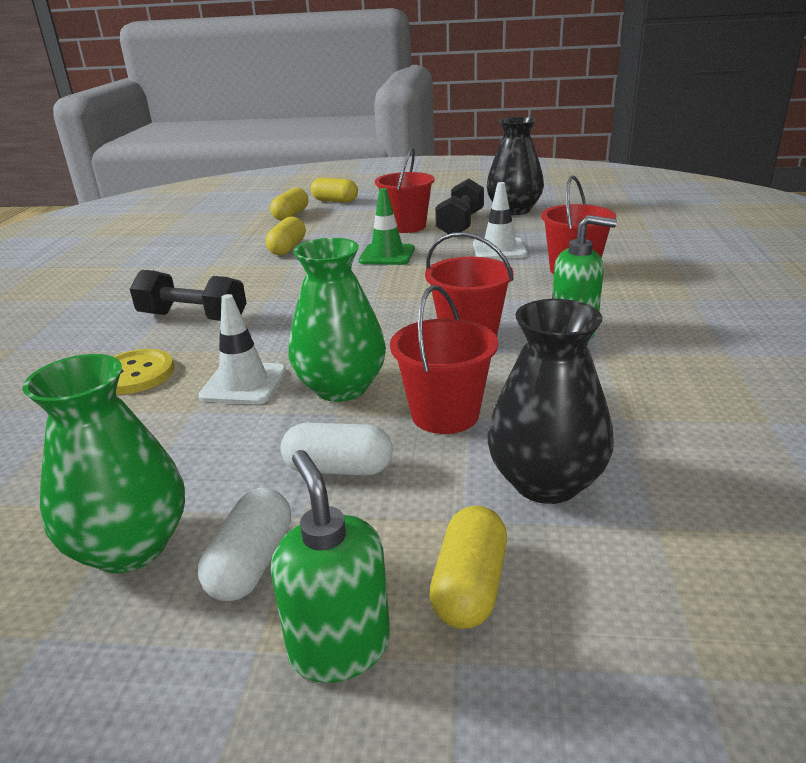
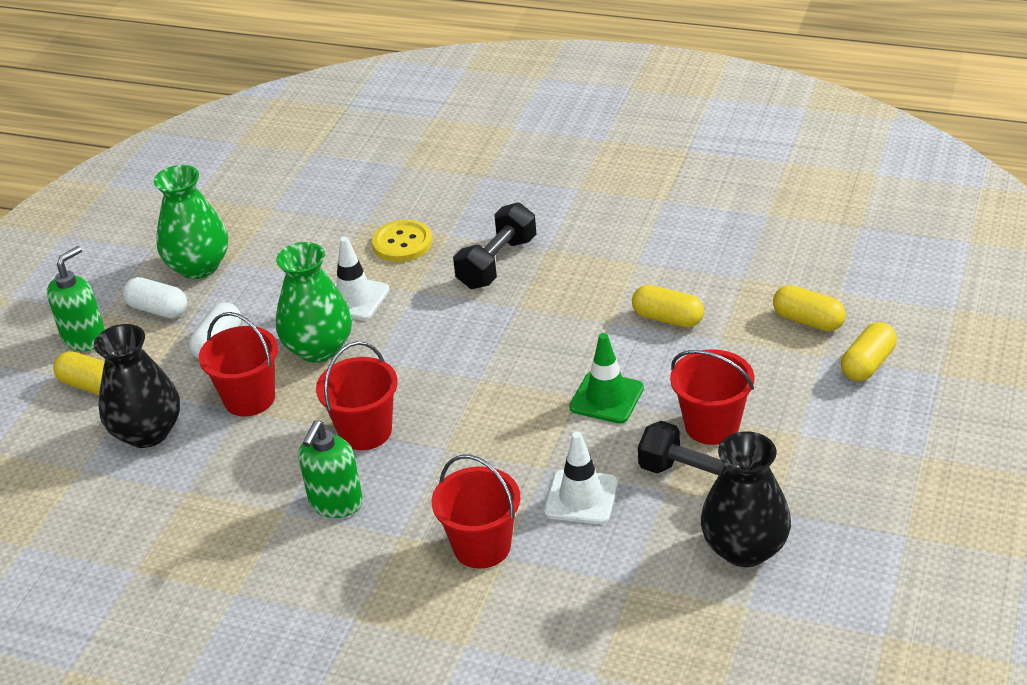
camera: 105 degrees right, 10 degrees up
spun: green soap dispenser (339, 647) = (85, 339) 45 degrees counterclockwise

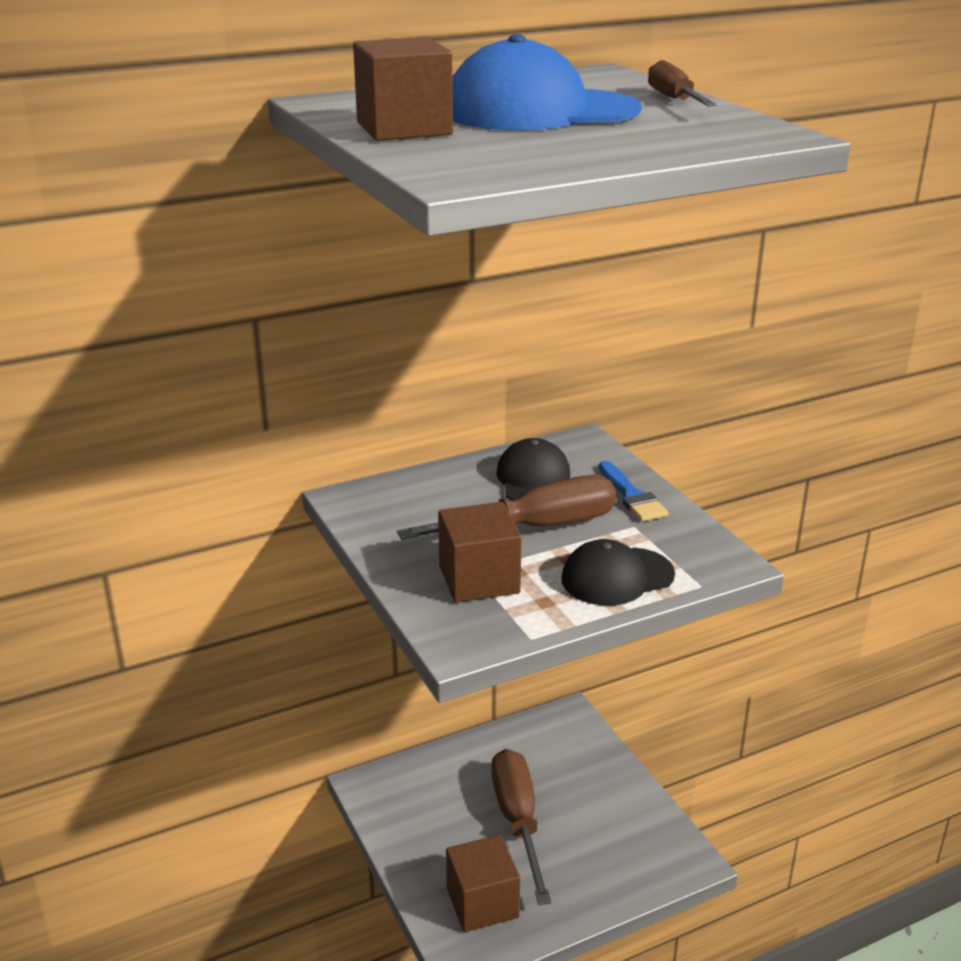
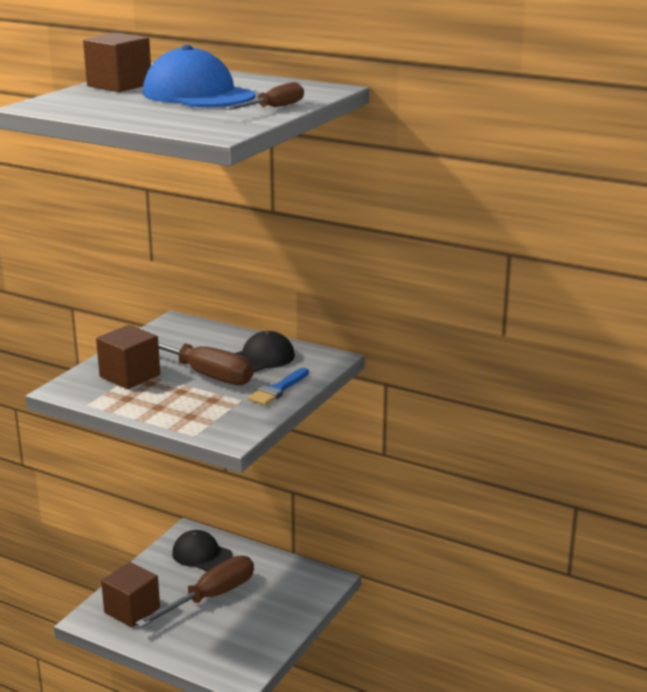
camera: 55 degrees right, 5 degrees down
relocated: black cap (617, 577) to (202, 555)

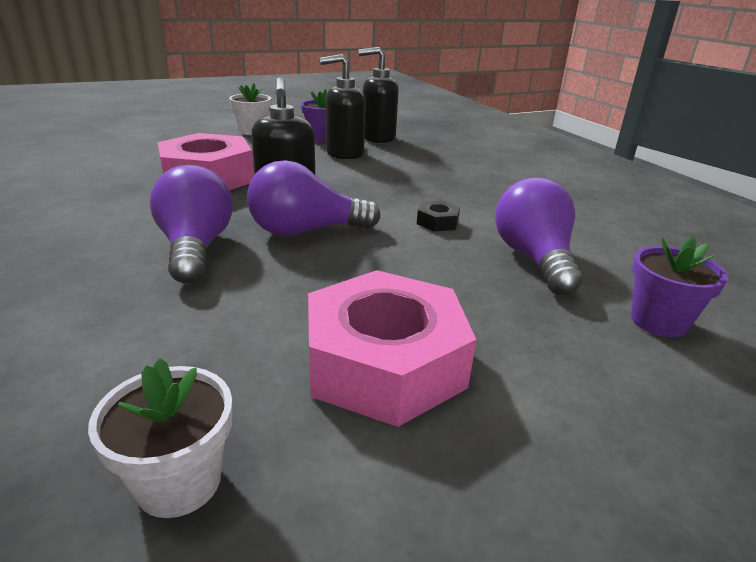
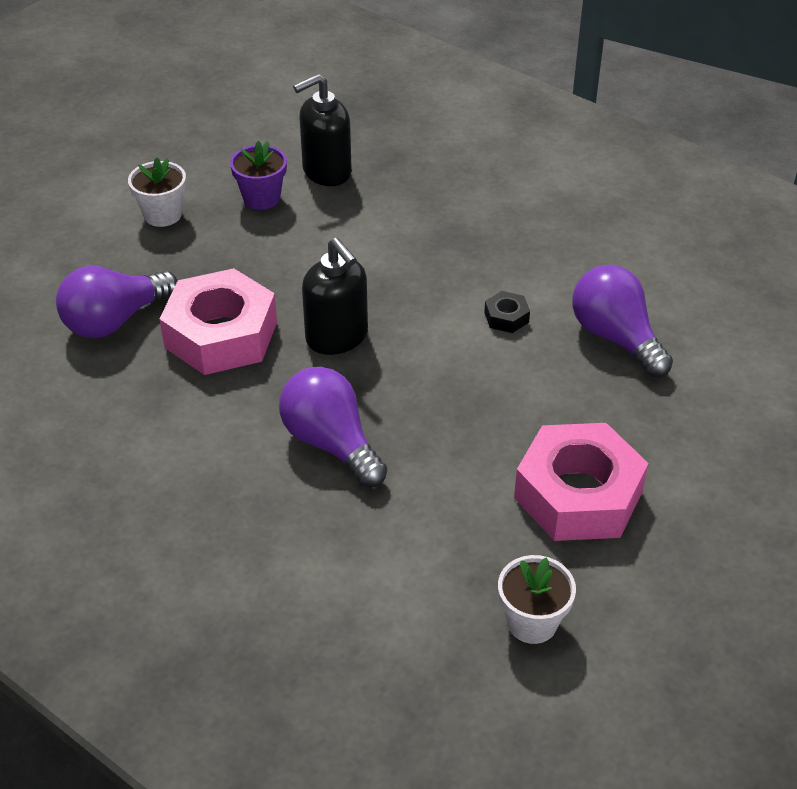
camera: 25 degrees left, 15 degrees up
missing: black soap dispenser (344, 153); purple flower pot (658, 321)
relocated: purple light bulb (306, 231) to (115, 320)

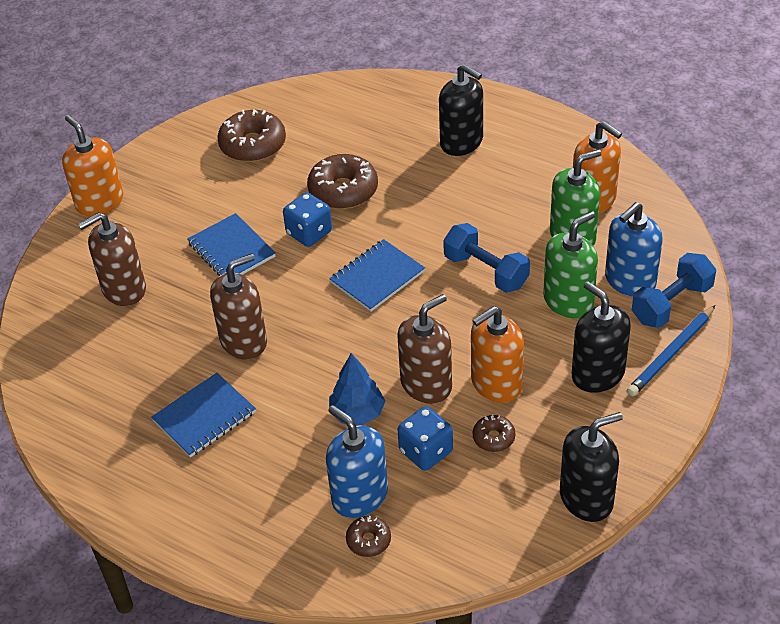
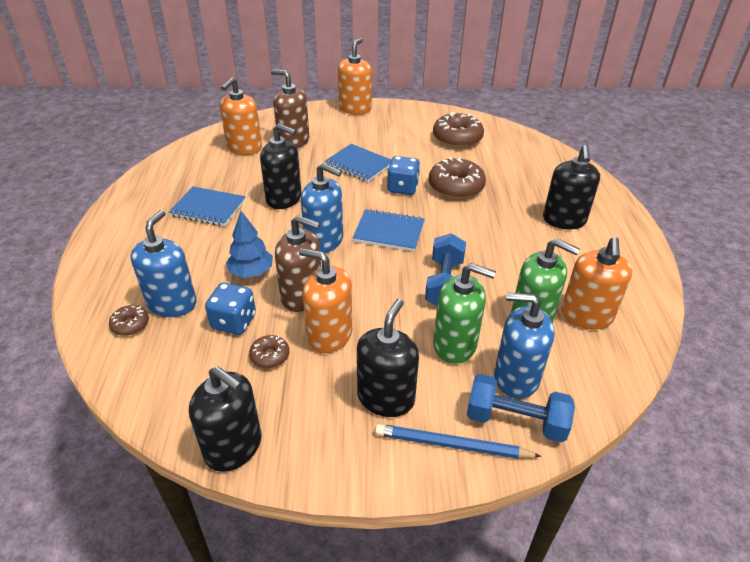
camera: 55 degrees right, 5 degrees down
appeared: orange soap dispenser (244, 148); blue soap dispenser (324, 241)
colour: brown soap dispenser (244, 341) to black soap dispenser (284, 199)
spun: blue notebook (231, 250) = (359, 165) 75 degrees counterclockwise

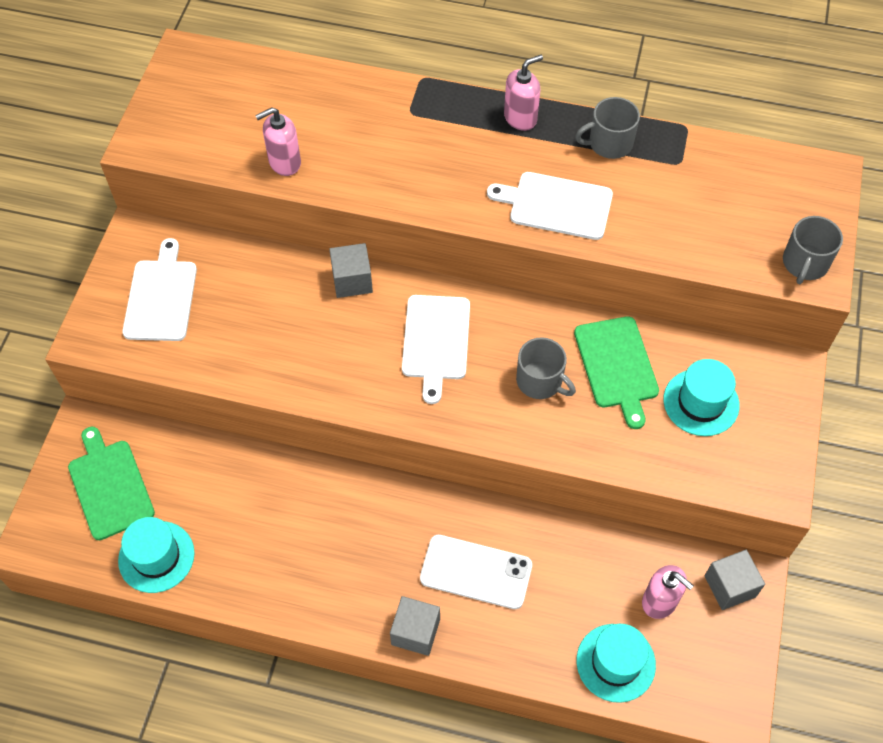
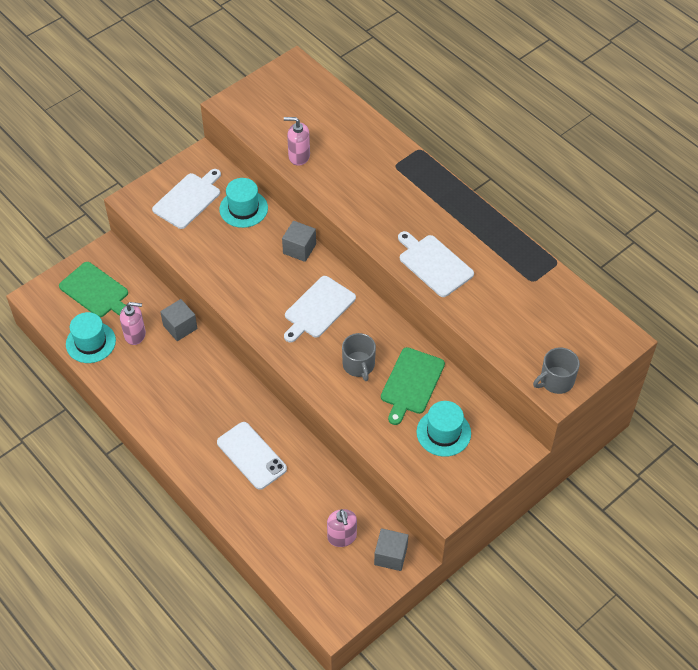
camera: 35 degrees right, 5 degrees down
missing: grey mug (609, 143)
relocated: pink soap dispenser (520, 118) to (135, 335); grey cube (415, 632) to (180, 327); turquoise hat (615, 662) to (243, 209)
spun: green cutting board (110, 486) = (96, 291) 120 degrees clockwise

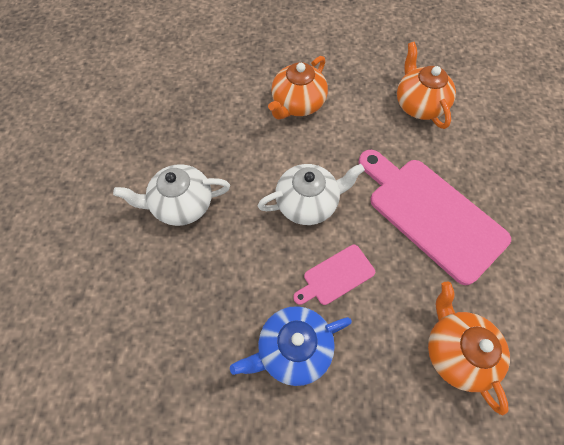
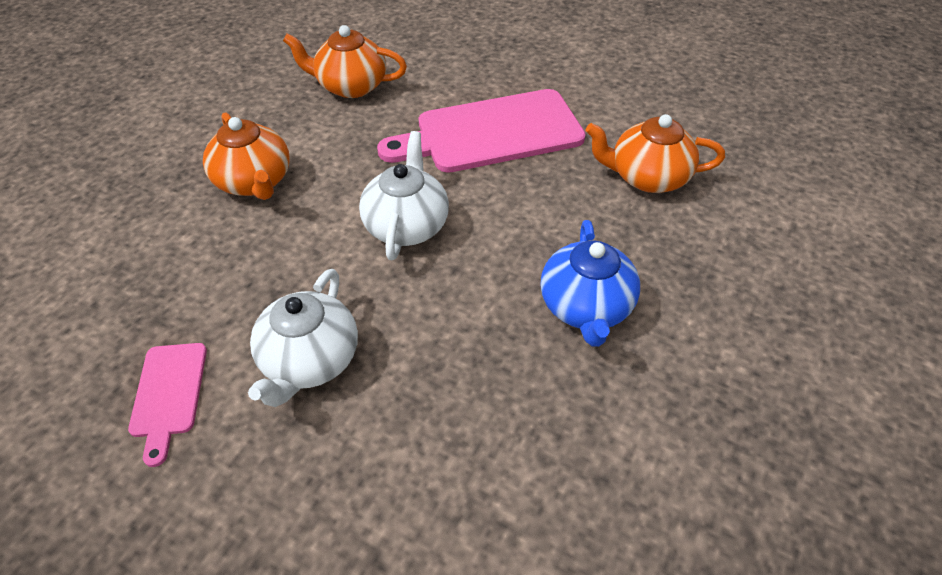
camera: 65 degrees left, 15 degrees down
relocated: pink cutting board (336, 276) to (168, 394)

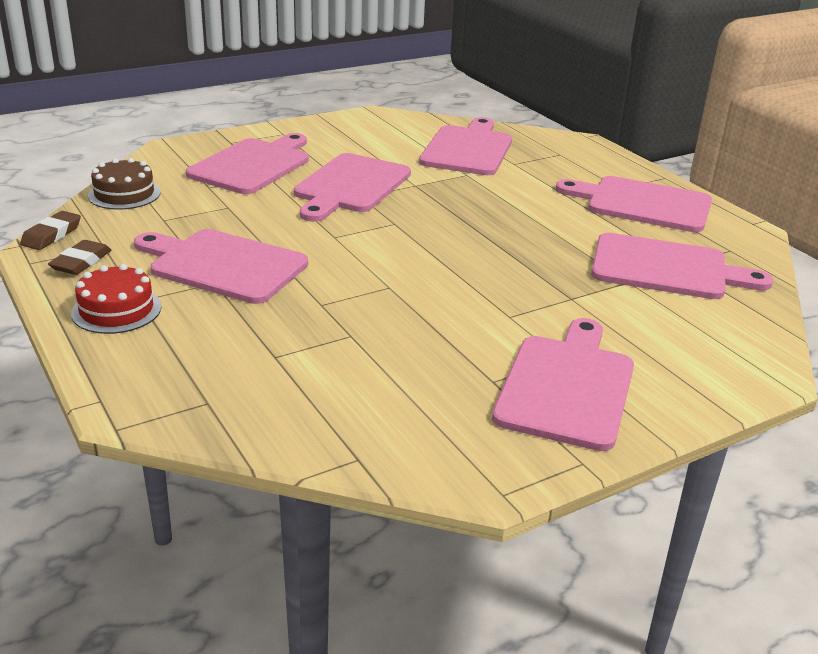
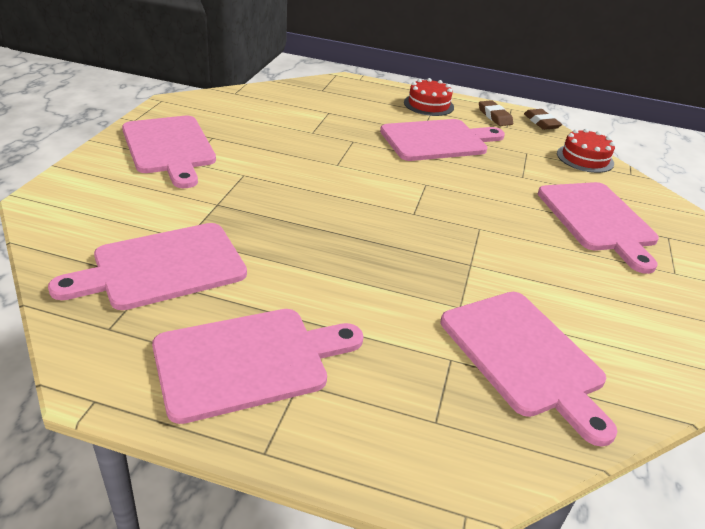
camera: 135 degrees right, 5 degrees up
missing: pink cutting board (350, 186)
colour: brown cake (124, 194) to red cake (585, 158)

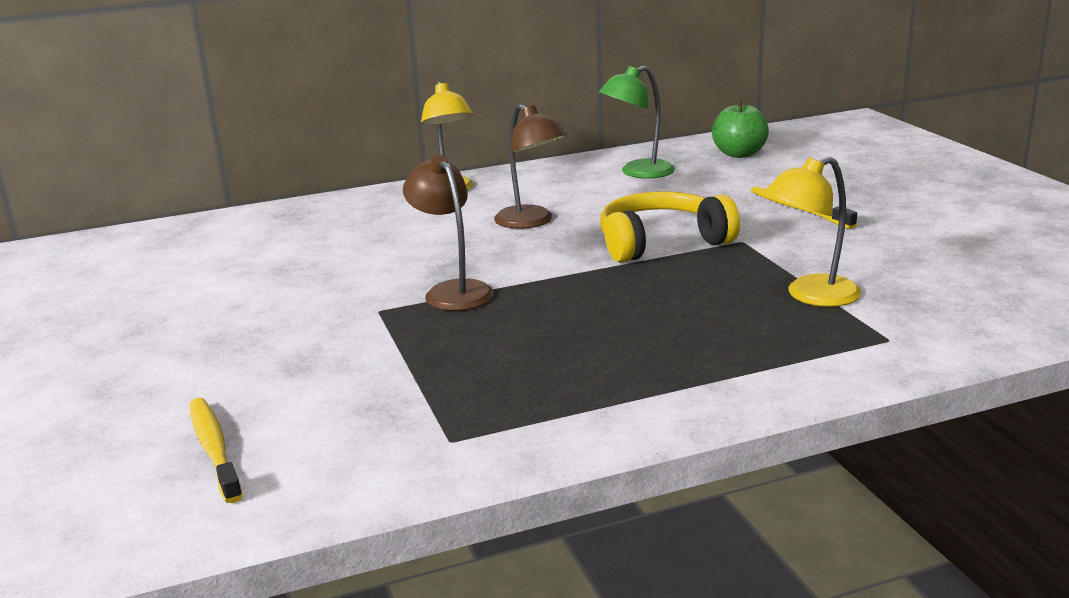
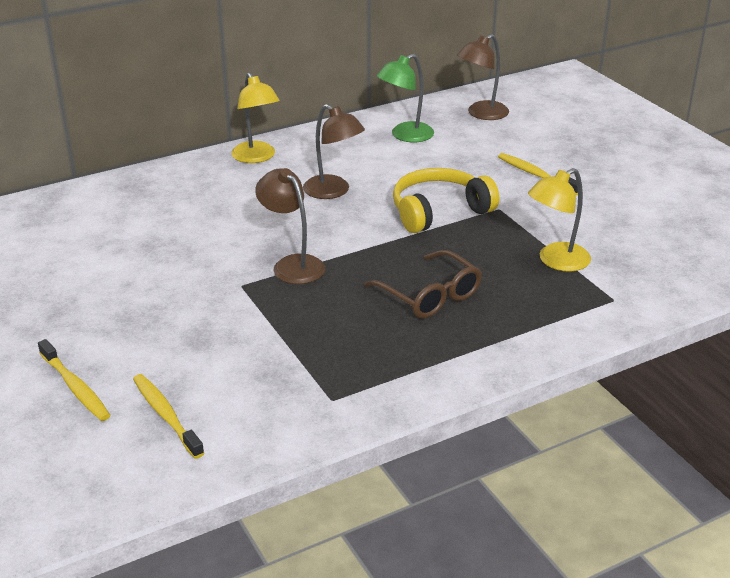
camera: 10 degrees left, 10 degrees up
appeared: yellow toothbrush (75, 387); brown glasses (430, 295)
exchanged: green apple (739, 154) to brown lamp (481, 114)

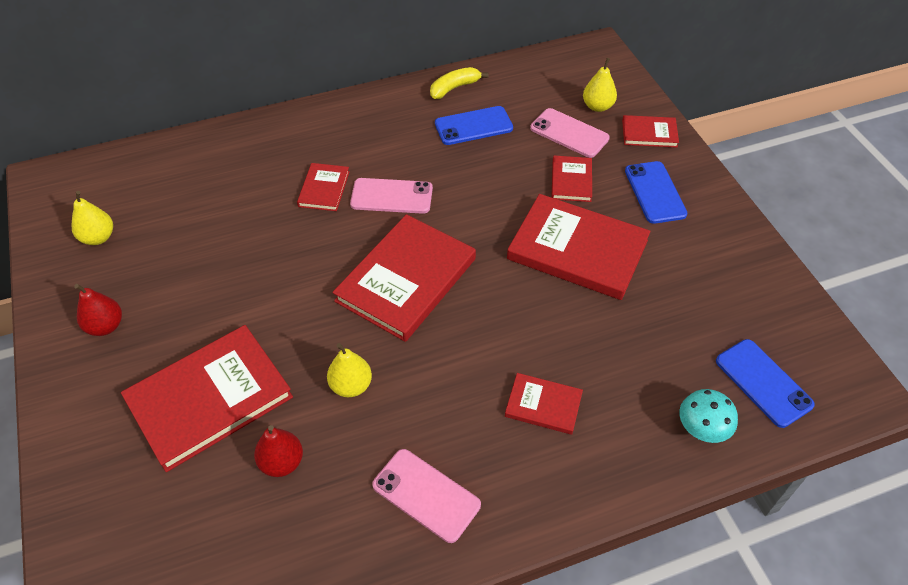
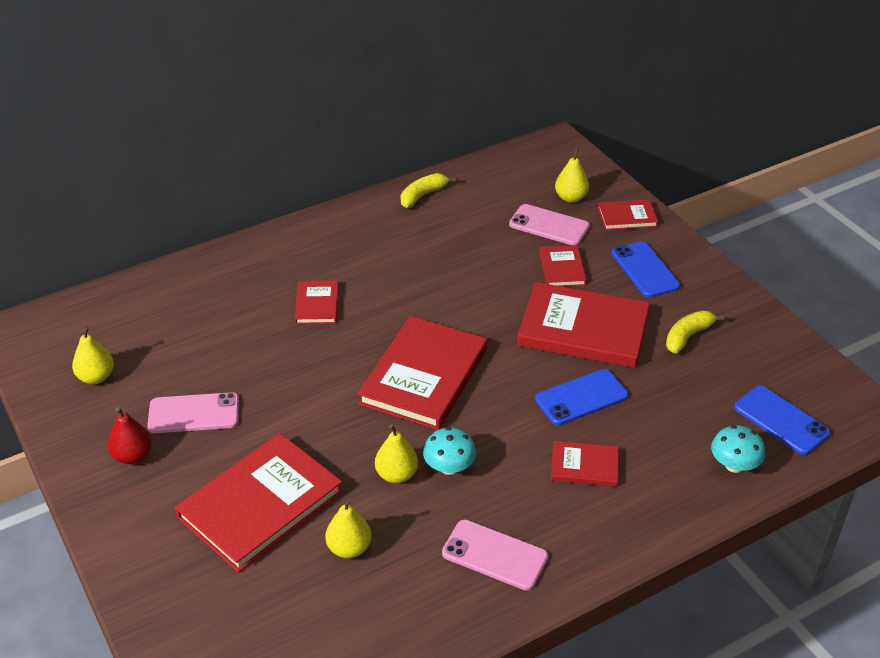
camera: 10 degrees left, 10 degrees down
appeared: turquoise mushroom (449, 467); yellow banana (688, 336)
relocated: pink phone (391, 196) to (194, 413); blue phone (473, 126) to (581, 397)
colour: red pear (282, 462) to yellow pear (349, 548)

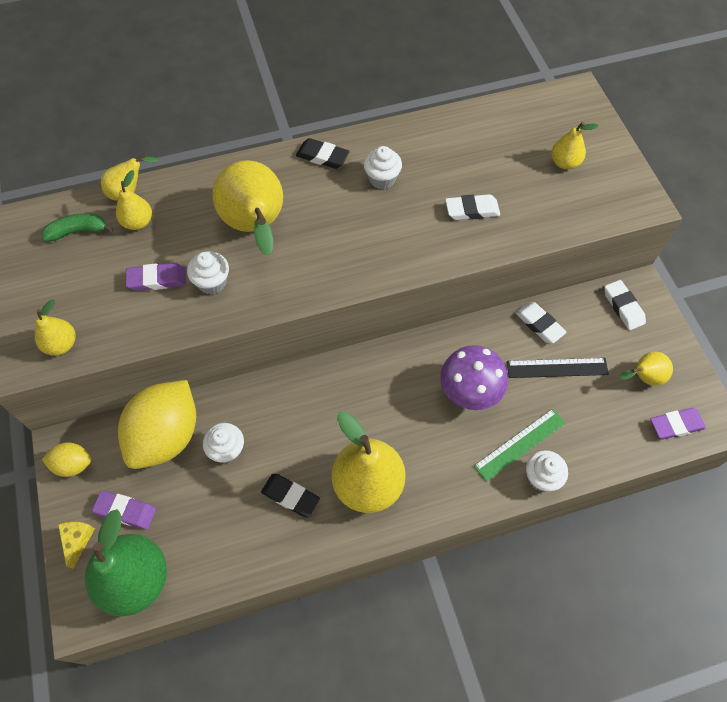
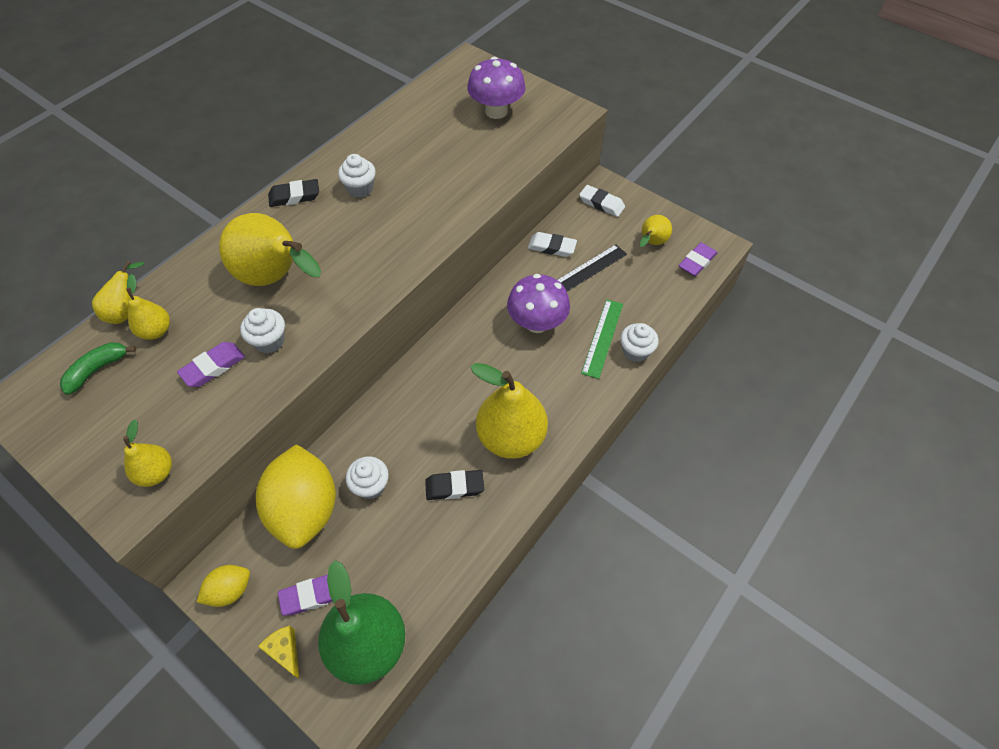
camera: 35 degrees left, 5 degrees down
missing: white eraser (472, 210)
exchanged: yellow pear (564, 163) to purple mushroom (496, 111)

